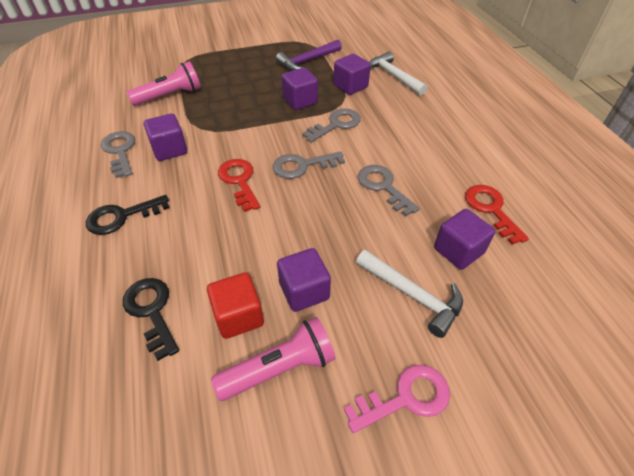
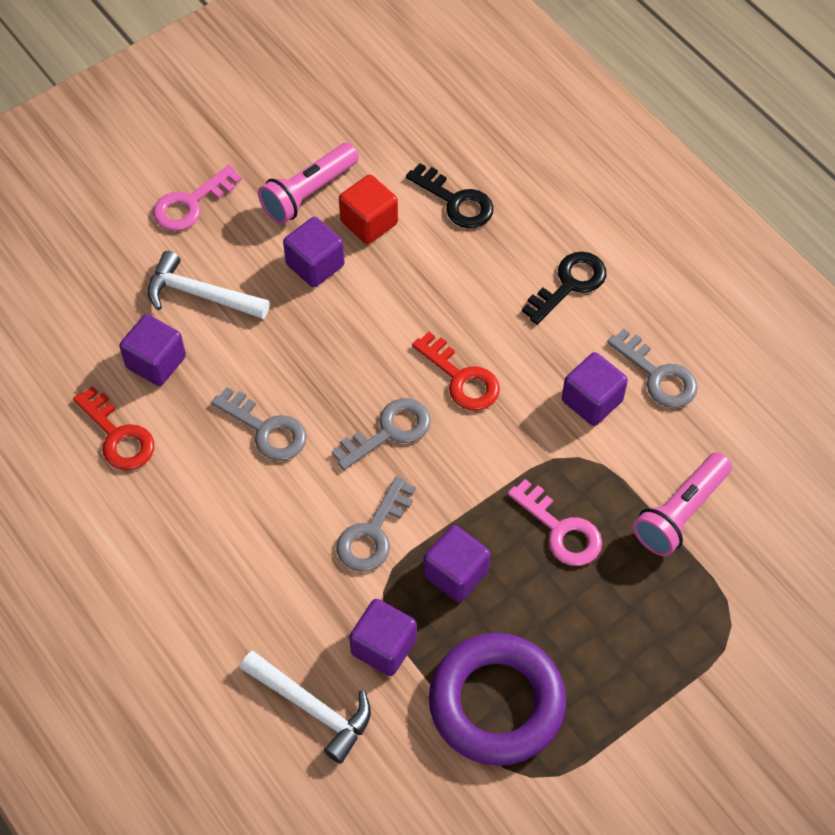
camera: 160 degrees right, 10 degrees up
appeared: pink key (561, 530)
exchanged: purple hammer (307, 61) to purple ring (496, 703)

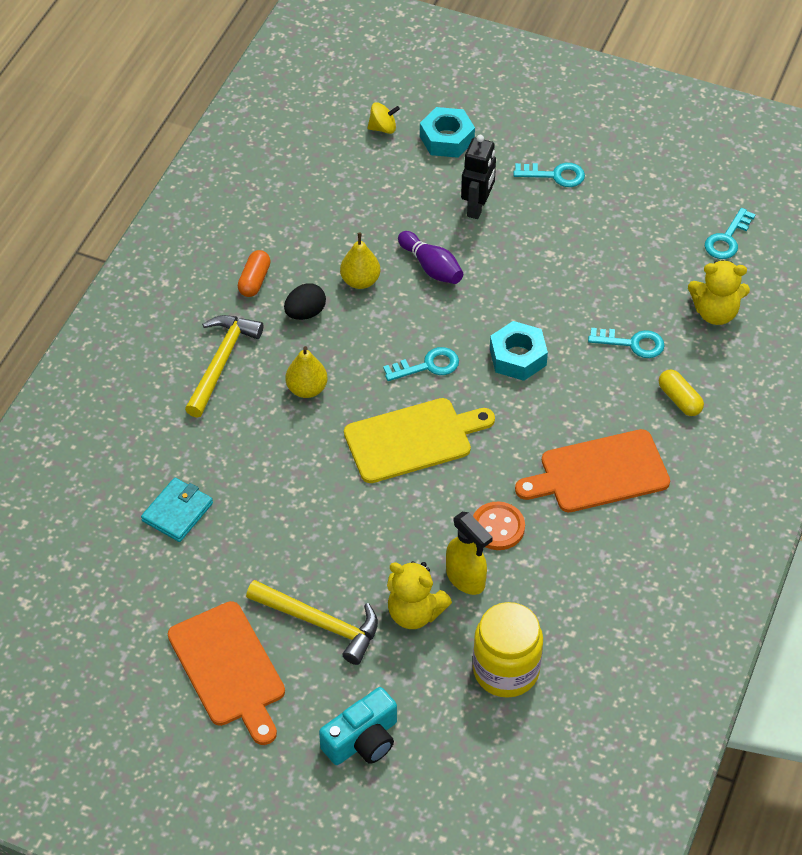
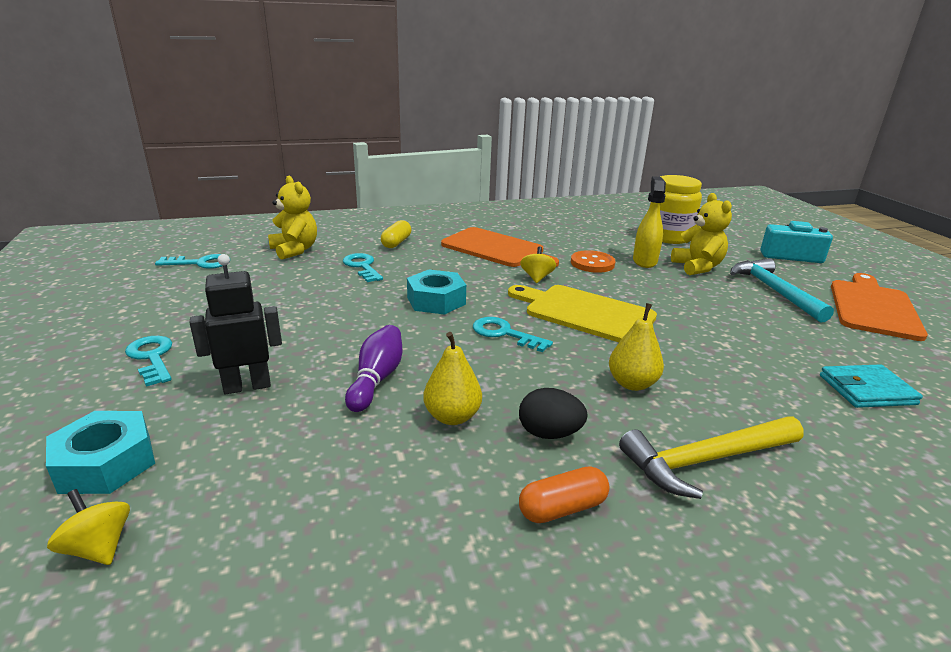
camera: 130 degrees left, 25 degrees down
appeared: yellow spinning top (537, 278)
colour: yellow hammer (320, 623) to turquoise hammer (774, 291)

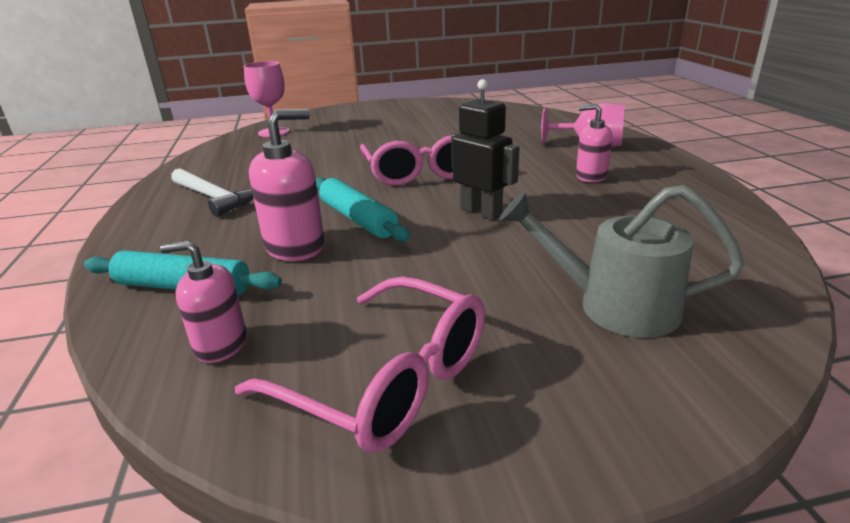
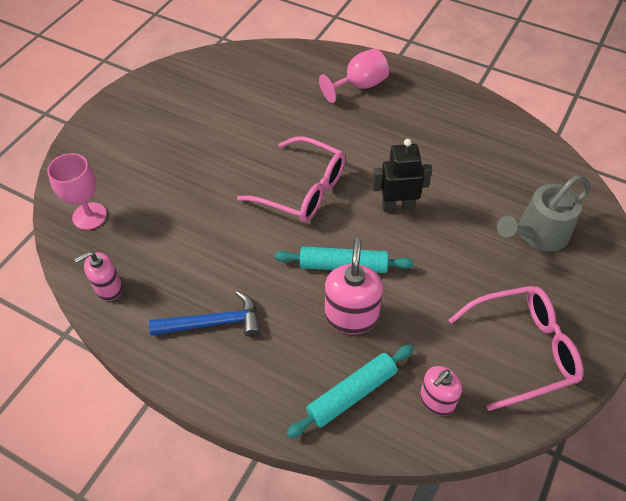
camera: 50 degrees left, 25 degrees up
relocated: pink soap dispenser (590, 176) to (108, 288)
colour: white hammer (214, 198) to blue hammer (213, 322)

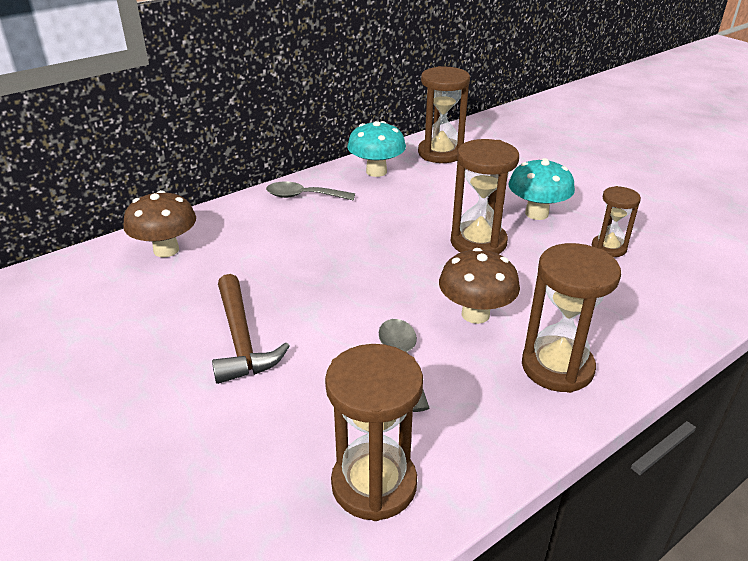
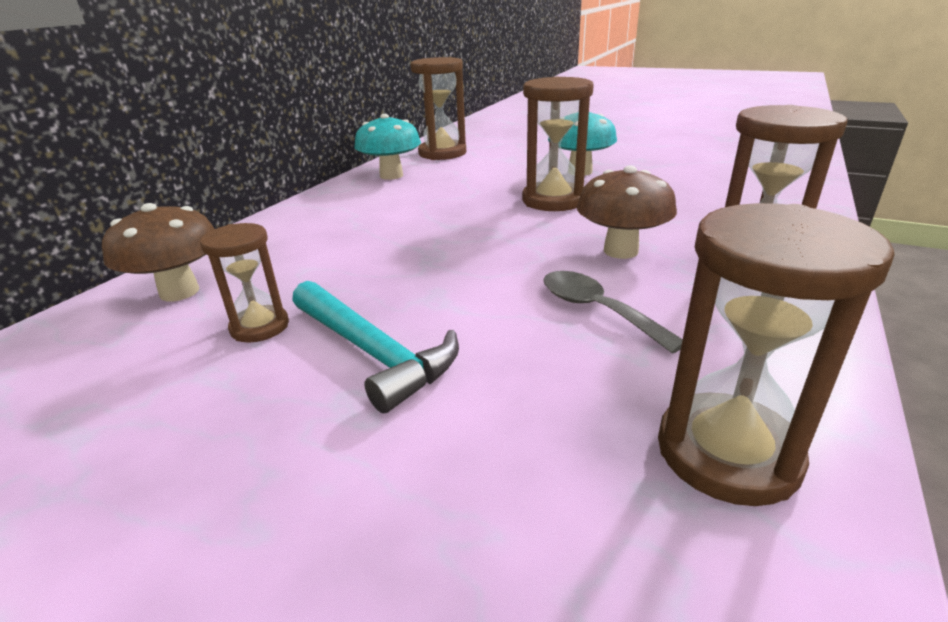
camera: 25 degrees left, 5 degrees down
missing: grey spoon (303, 196)
relocated: brown hourglass (608, 248) to (260, 327)
colour: brown hammer (241, 340) to turquoise hammer (373, 352)

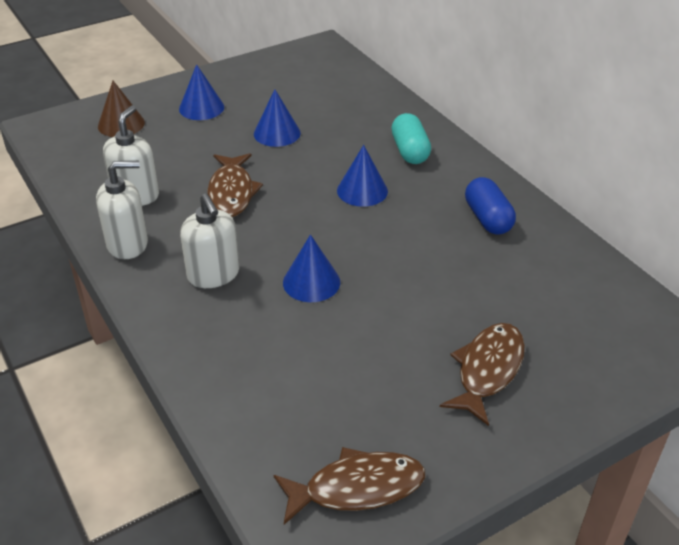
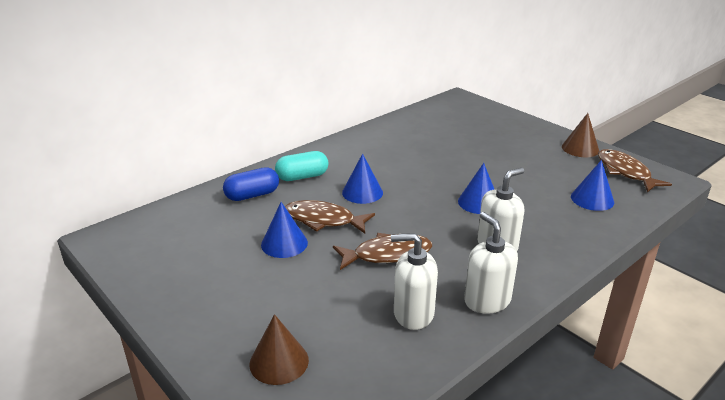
camera: 100 degrees left, 10 degrees down
appeared: brown cone (580, 148)
relocated: blue capsule (488, 219) to (252, 195); brown fish (488, 370) to (323, 220); blue cone (201, 108) to (592, 199)

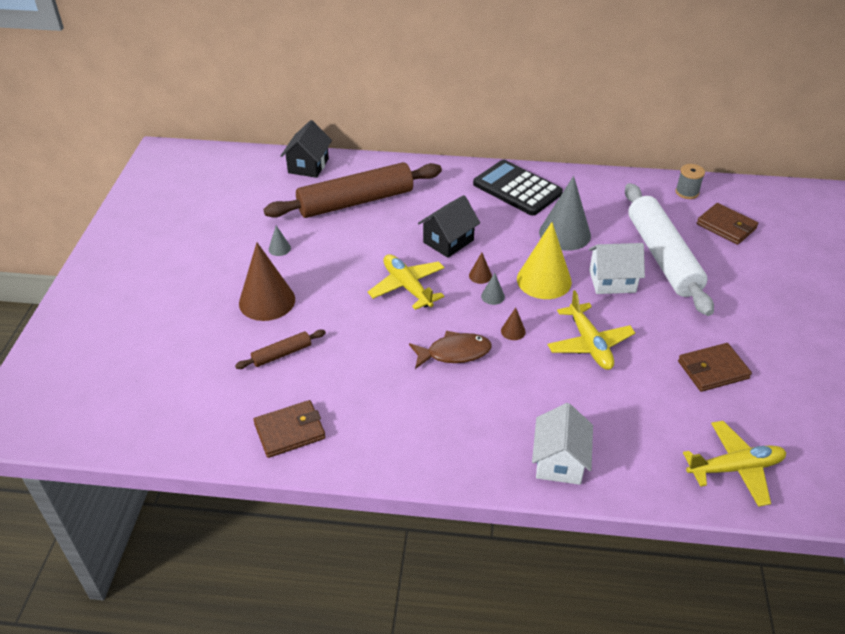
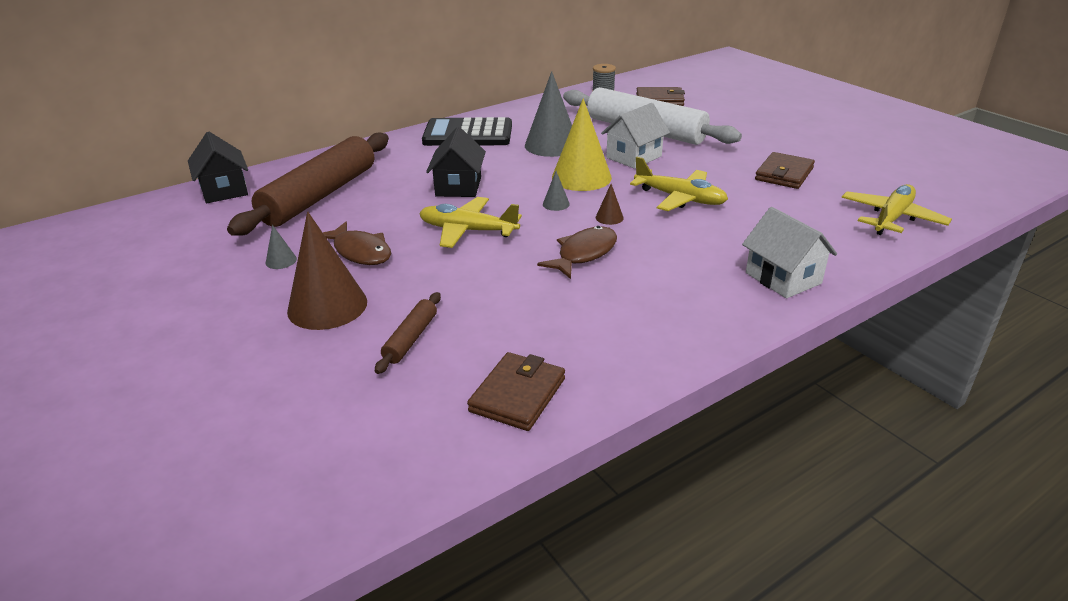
camera: 40 degrees left, 10 degrees down
missing: brown cone (480, 275)
appeared: brown fish (360, 252)

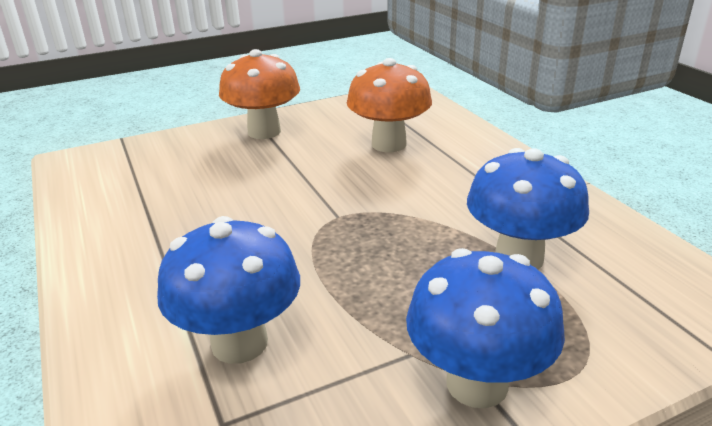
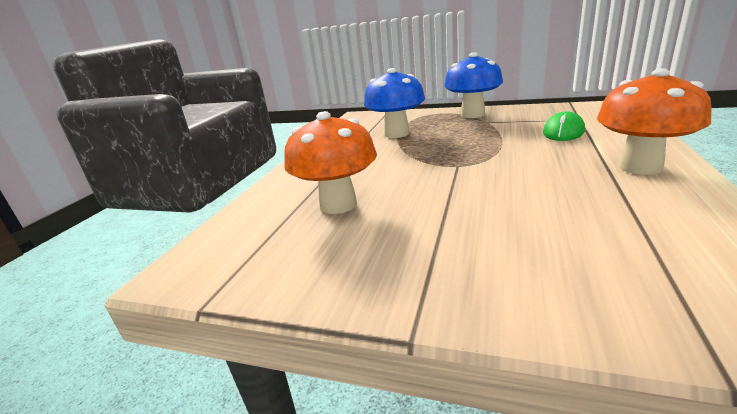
camera: 135 degrees left, 5 degrees down
relocated: orange mushroom (264, 132) to (640, 167)
exchanged: blue mushroom (239, 343) to green mouse (563, 132)

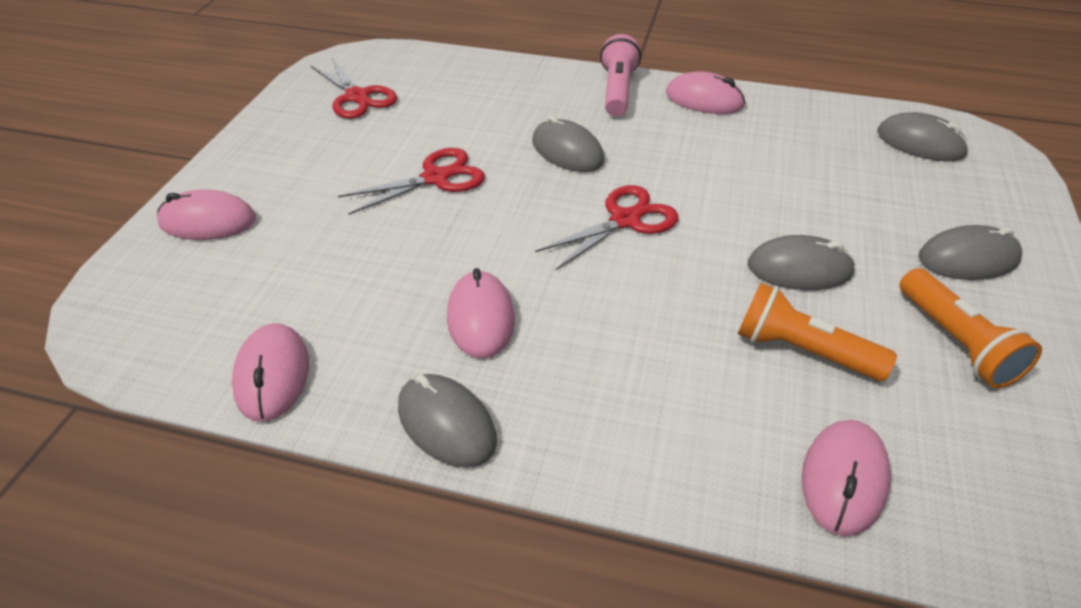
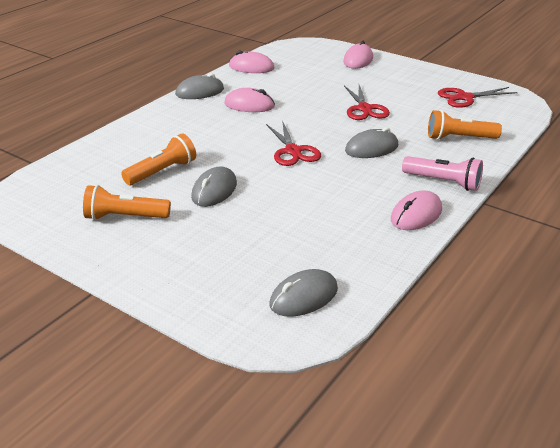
camera: 110 degrees right, 10 degrees down
missing: pink mouse (843, 479); grey mouse (968, 259)
appeared: orange flashlight (459, 138)

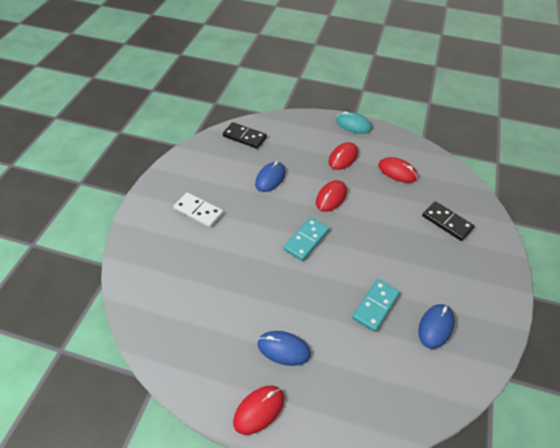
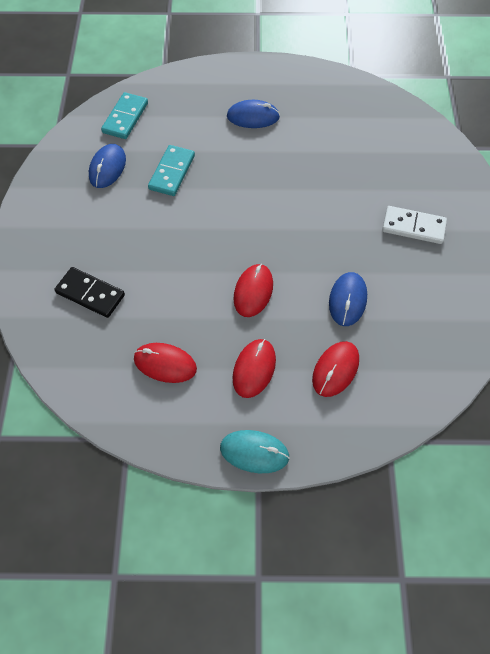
camera: 165 degrees right, 10 degrees up
missing: black domino (244, 137)
relocated: turquoise domino (306, 240) to (125, 118); red mouse (259, 410) to (335, 370)

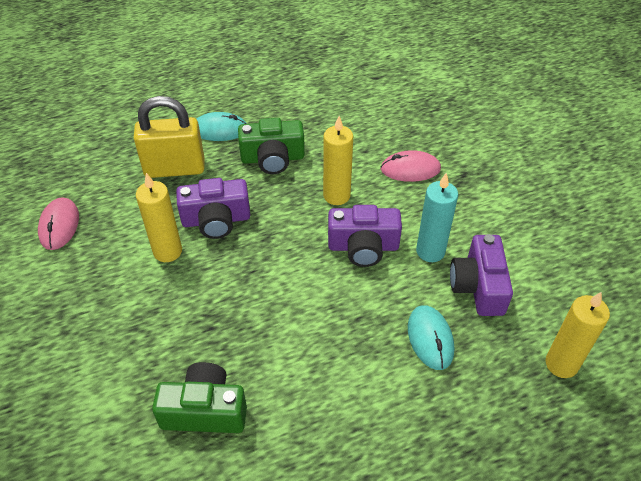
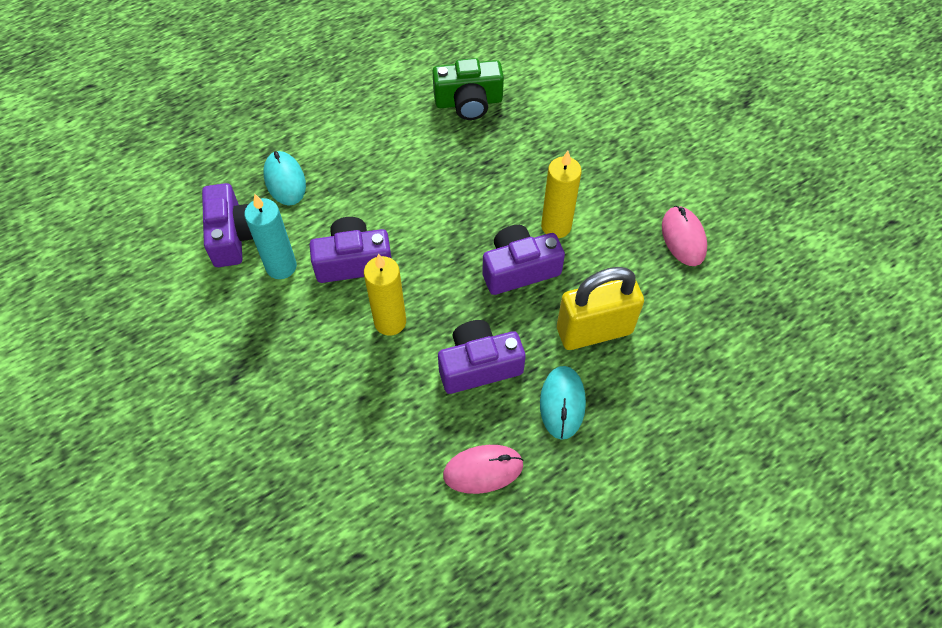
camera: 170 degrees right, 10 degrees up
missing: yellow candle (561, 364)
relocated: pink mouse (410, 169) to (483, 470)
colour: green camera (272, 158) to purple camera (479, 366)
spun: turquoise mouse (219, 130) = (562, 403) 75 degrees counterclockwise

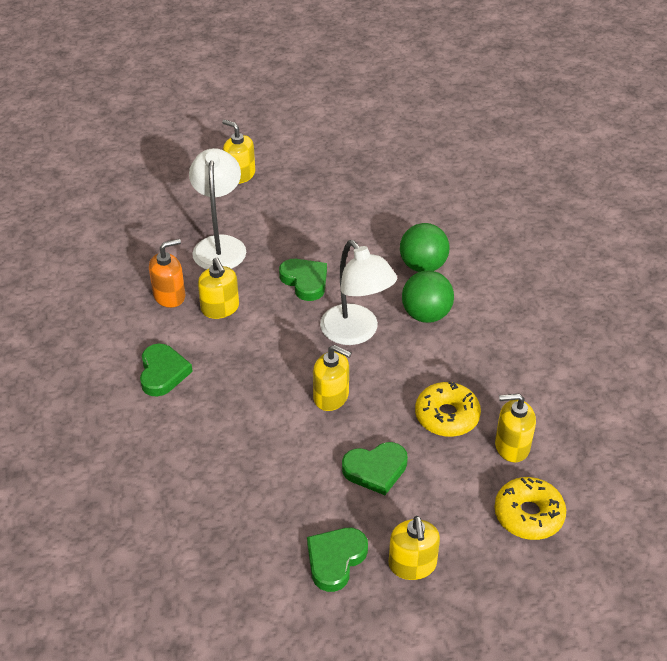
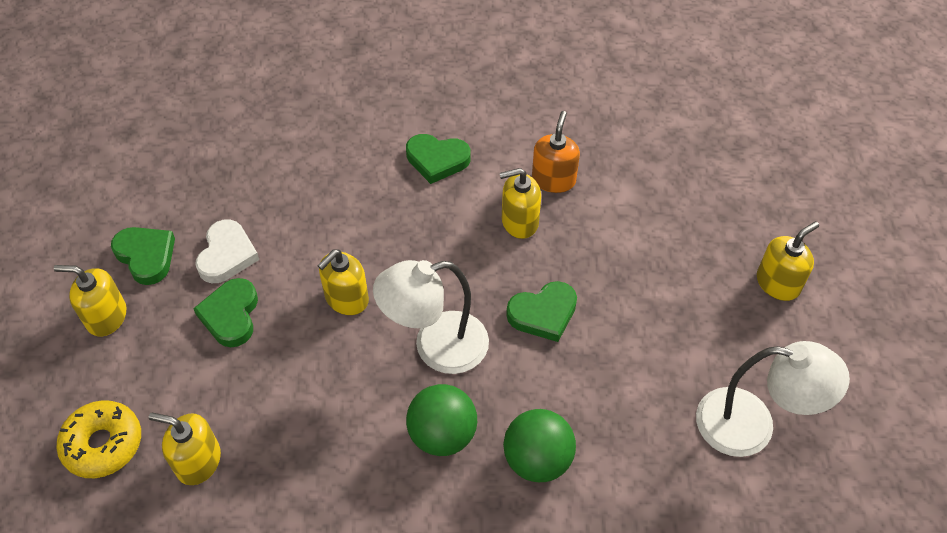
camera: 105 degrees right, 10 degrees up
missing: yellow donut (447, 416)
appeared: white heart (227, 255)
relocated: white lamp (220, 245) to (751, 426)
spun: yellow soap dispenser (511, 446) = (198, 461) 90 degrees counterclockwise; orange soap dispenser (169, 296) = (553, 179) 150 degrees counterclockwise

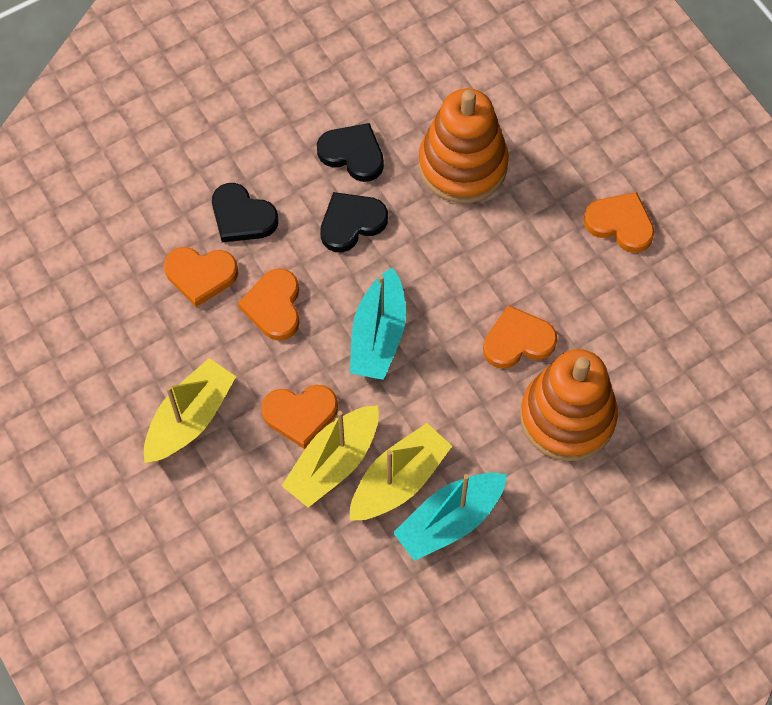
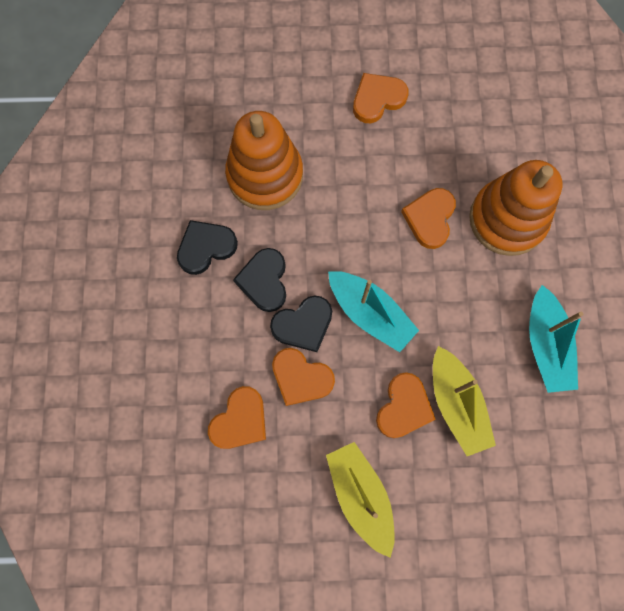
camera: 60 degrees left, 10 degrees up
missing: yellow boat (398, 481)
relocated: black heart (242, 216) to (303, 325)

